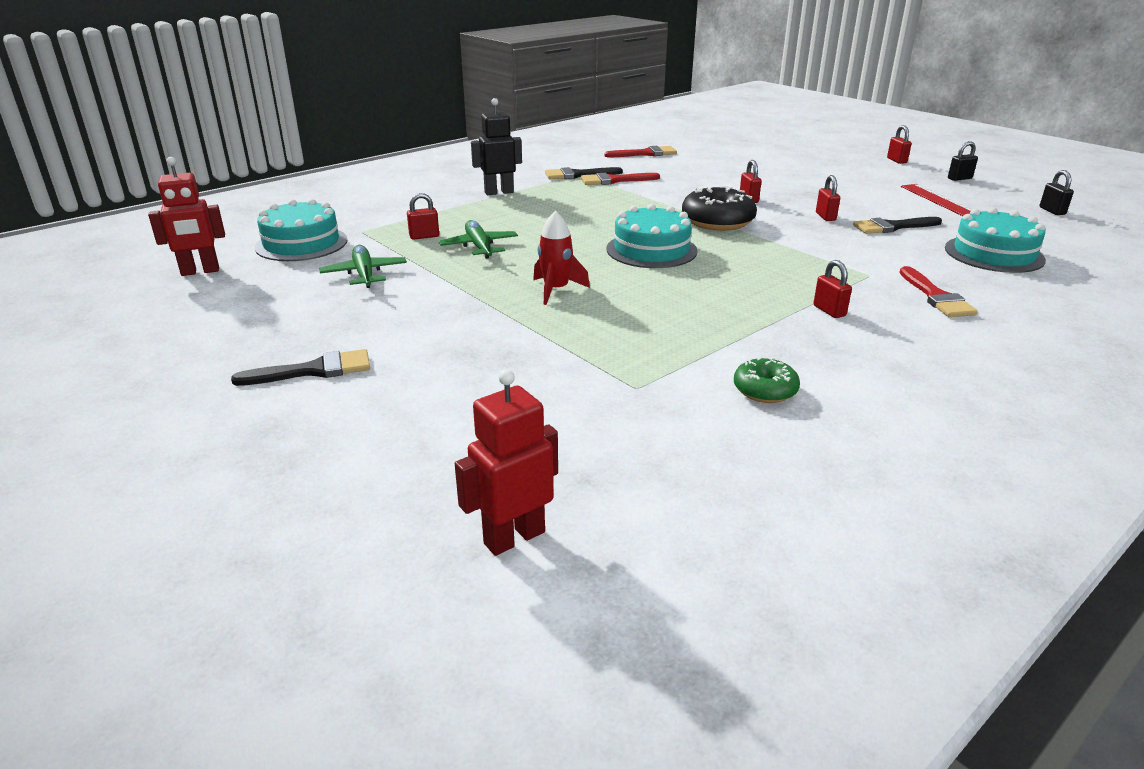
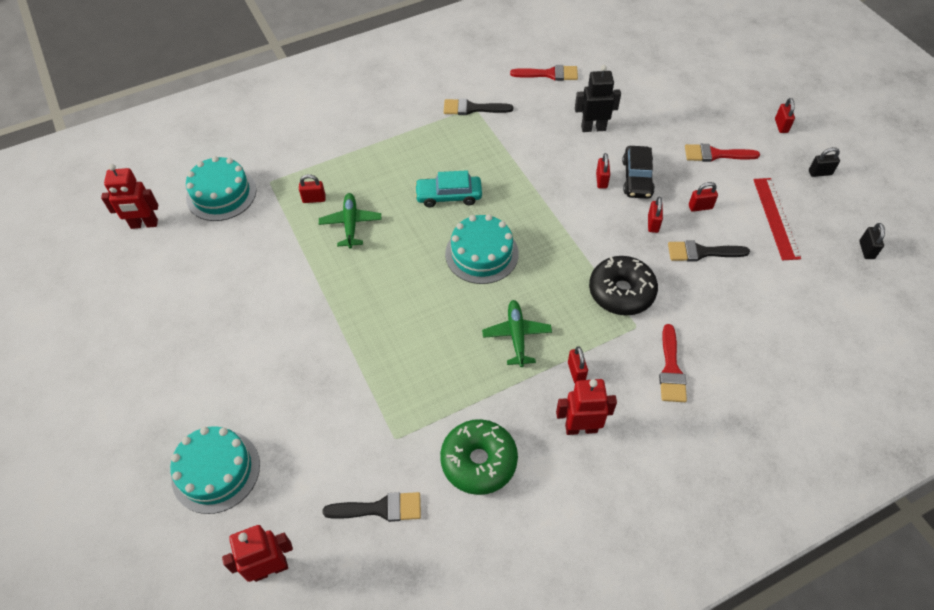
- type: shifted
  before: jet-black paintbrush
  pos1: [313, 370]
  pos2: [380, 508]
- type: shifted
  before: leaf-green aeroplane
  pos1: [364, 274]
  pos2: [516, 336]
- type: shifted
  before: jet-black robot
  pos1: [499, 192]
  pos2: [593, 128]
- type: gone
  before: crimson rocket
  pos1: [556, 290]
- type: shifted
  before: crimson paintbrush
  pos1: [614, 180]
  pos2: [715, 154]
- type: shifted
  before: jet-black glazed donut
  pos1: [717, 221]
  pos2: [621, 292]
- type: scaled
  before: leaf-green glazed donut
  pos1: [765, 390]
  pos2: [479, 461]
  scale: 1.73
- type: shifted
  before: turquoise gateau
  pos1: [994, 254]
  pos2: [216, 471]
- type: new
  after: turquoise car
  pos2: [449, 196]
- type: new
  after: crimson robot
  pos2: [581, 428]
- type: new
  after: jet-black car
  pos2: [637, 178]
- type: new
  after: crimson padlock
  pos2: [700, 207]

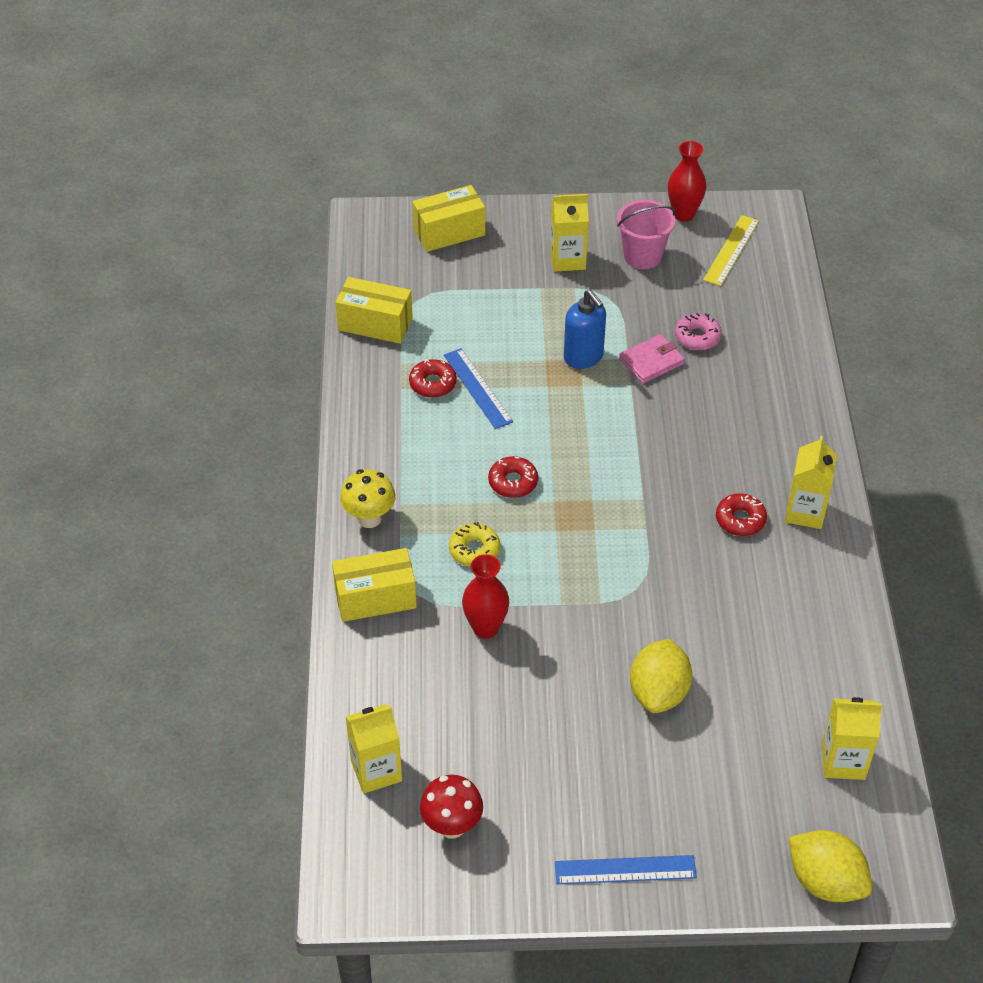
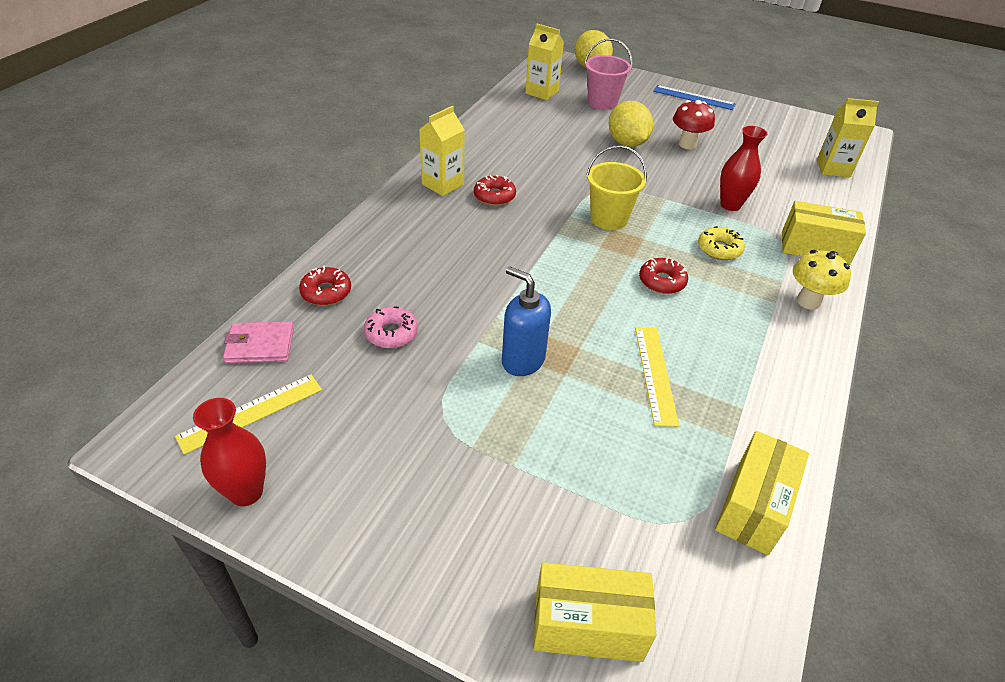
- type: rotated
  before: yellow parcel
  pos1: [375, 324]
  pos2: [753, 506]
  turn: 75
- type: shifted
  before: crimson glazed donut
  pos1: [433, 383]
  pos2: [326, 292]
- type: shifted
  before: crimson toadstool
  pos1: [452, 826]
  pos2: [687, 144]
- type: repainted
  before: cobalt ruler
  after: yellow ruler
  pos1: [477, 388]
  pos2: [655, 374]
- type: gone
  before: yellow juice carton
  pos1: [567, 259]
- type: rotated
  before: cobalt soap dispenser
  pos1: [583, 357]
  pos2: [522, 360]
  turn: -45
- type: shifted
  before: rosy bucket
  pos1: [642, 256]
  pos2: [602, 102]
- type: shifted
  before: rosy card wallet
  pos1: [651, 361]
  pos2: [260, 345]
- type: rotated
  before: yellow lemon
  pos1: [658, 692]
  pos2: [627, 143]
  turn: -60
- type: new
  after: yellow bucket
  pos2: [608, 219]

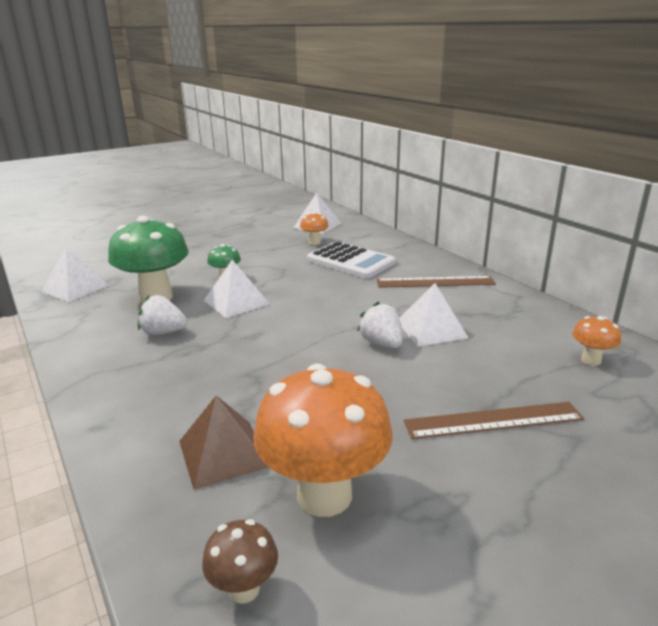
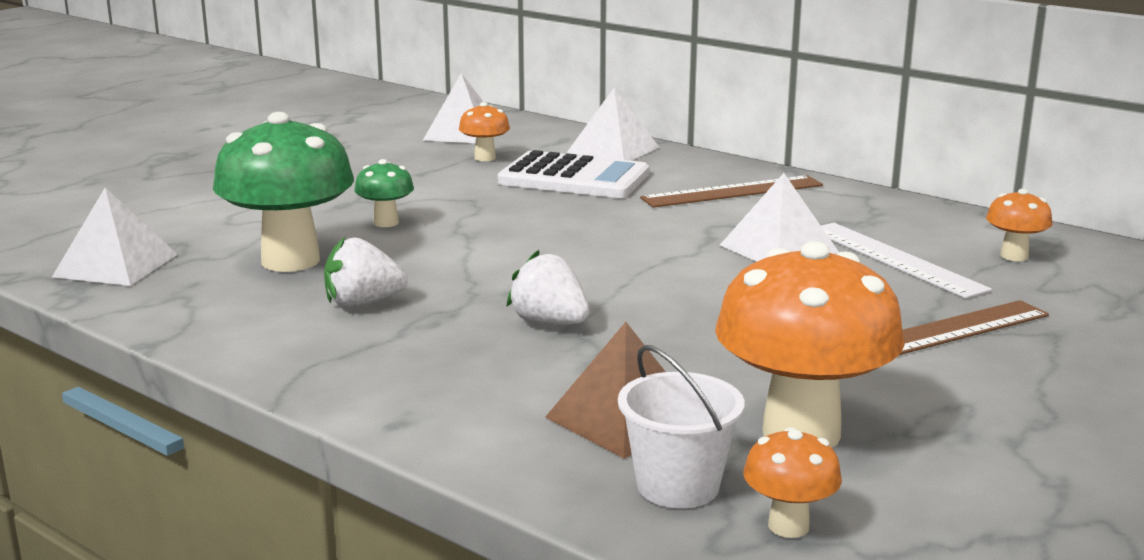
- type: repainted
  before: brown toadstool
  after: bright orange toadstool
  pos1: [244, 589]
  pos2: [788, 526]
- type: shifted
  before: white pyramid shape
  pos1: [236, 302]
  pos2: [613, 150]
- type: shifted
  before: white toy strawberry
  pos1: [381, 344]
  pos2: [549, 323]
- type: new
  after: white bucket
  pos2: [677, 486]
- type: new
  after: white ruler
  pos2: [895, 259]

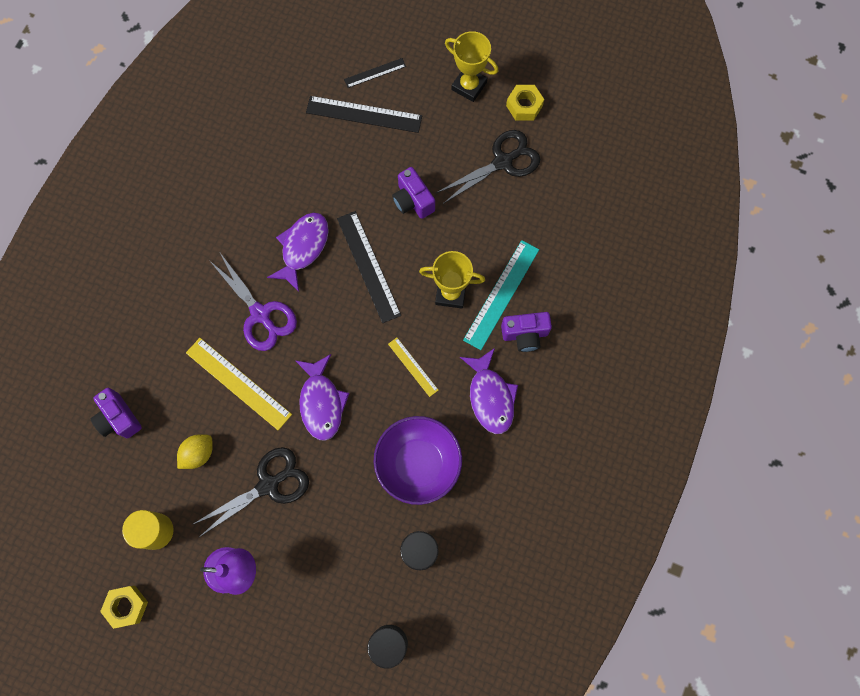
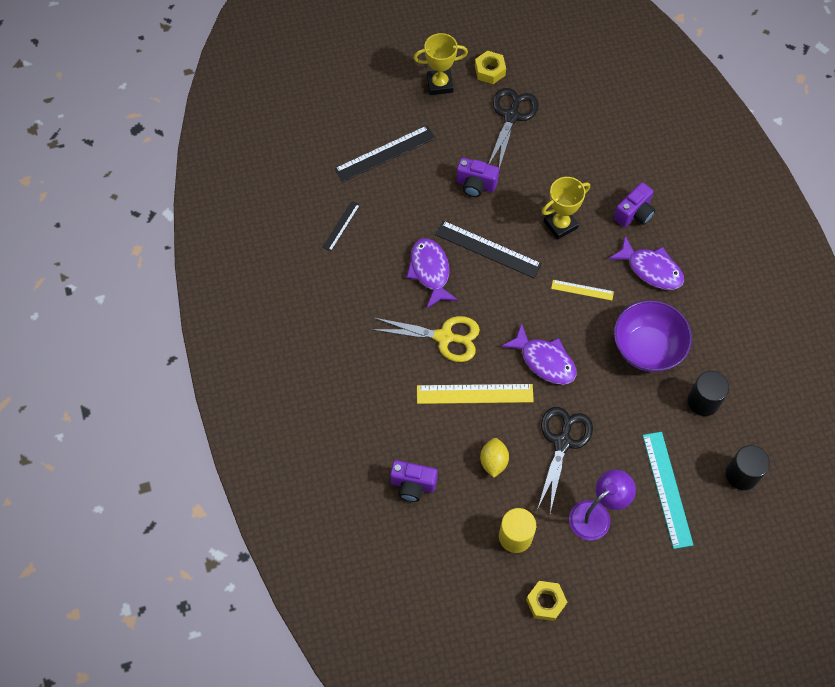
- type: repainted
  before: violet shears
  after: yellow shears
  pos1: [260, 314]
  pos2: [444, 337]
- type: shifted
  before: jet-black ruler
  pos1: [375, 73]
  pos2: [341, 226]
- type: shifted
  before: turquoise ruler
  pos1: [501, 294]
  pos2: [667, 489]

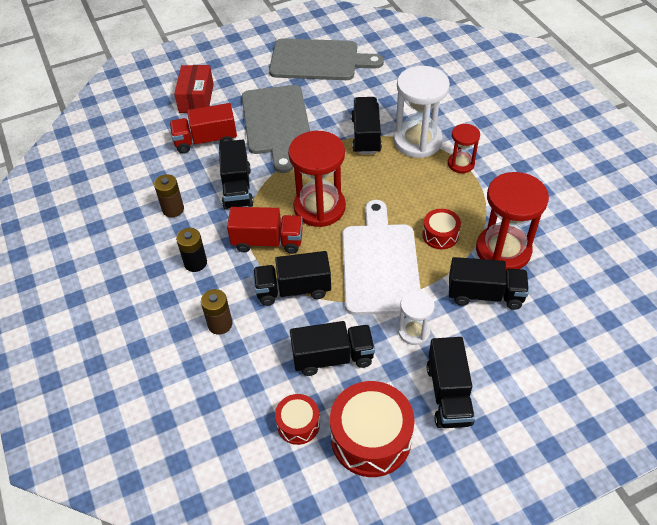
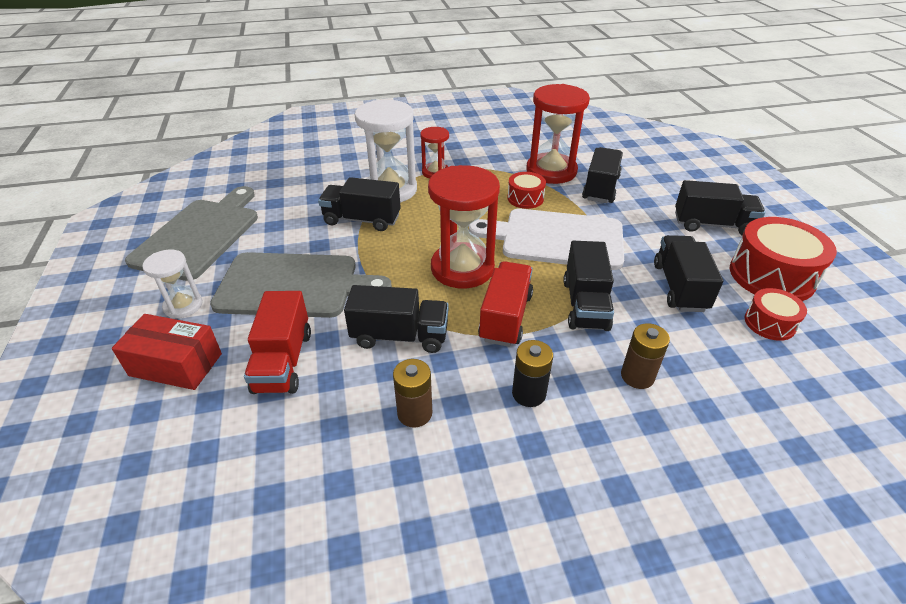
- type: shifted
  before: white hourglass
  pos1: [414, 331]
  pos2: [183, 306]

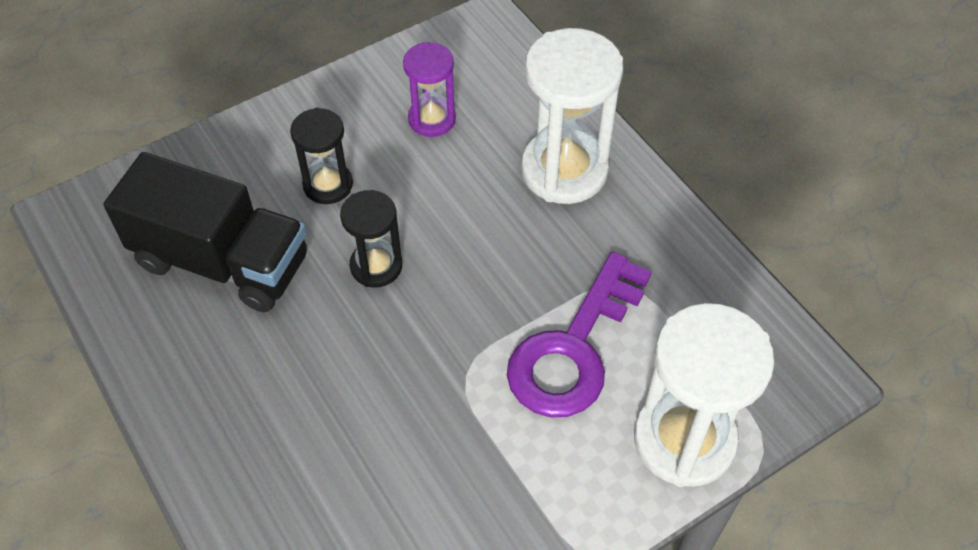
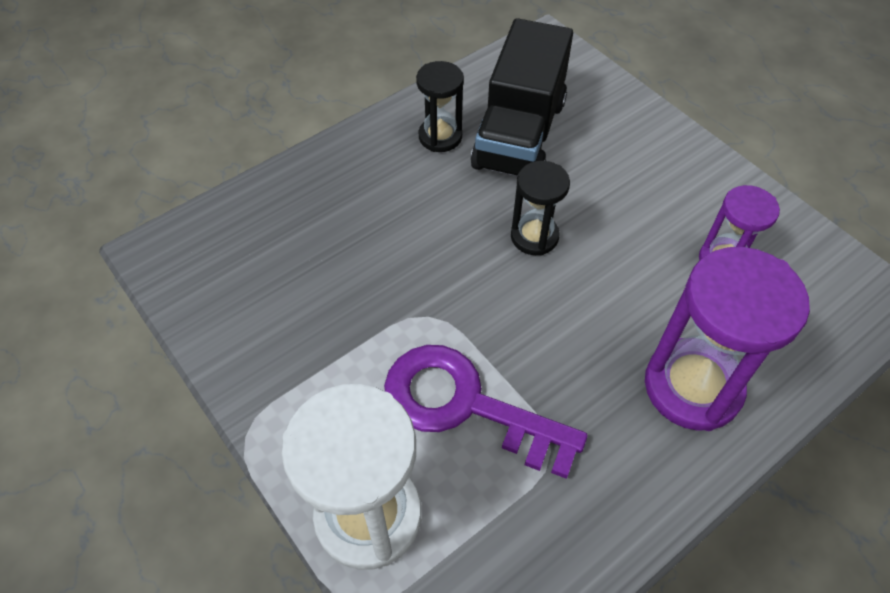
- type: shifted
  before: jet-black hourglass
  pos1: [328, 185]
  pos2: [440, 137]
- type: repainted
  before: white hourglass
  after: violet hourglass
  pos1: [564, 170]
  pos2: [692, 387]

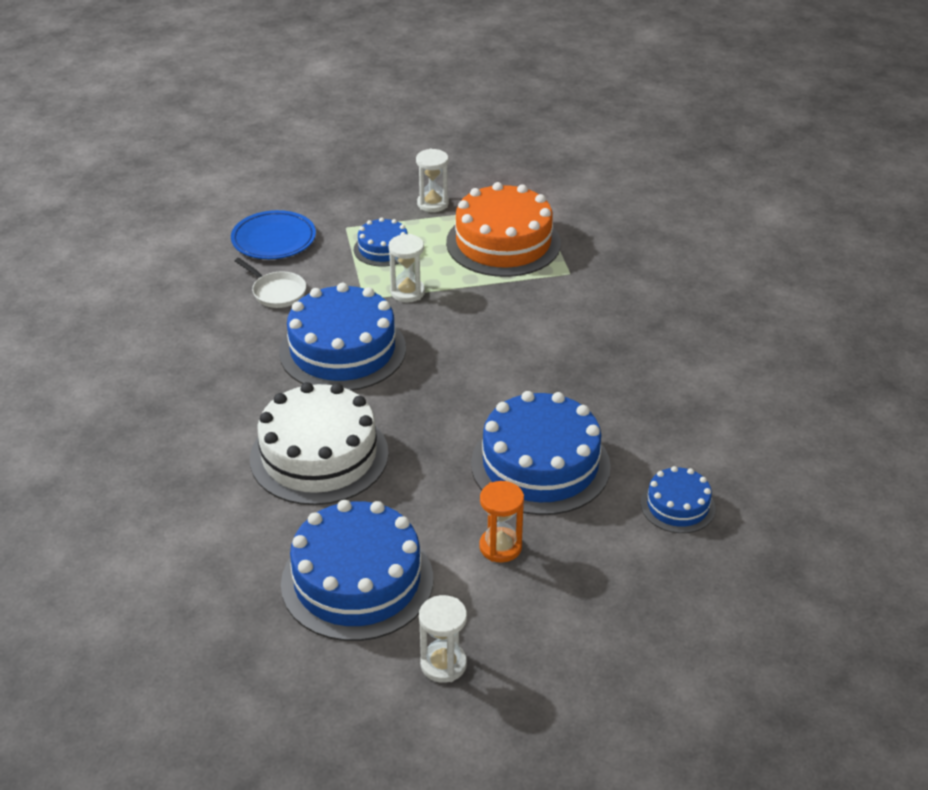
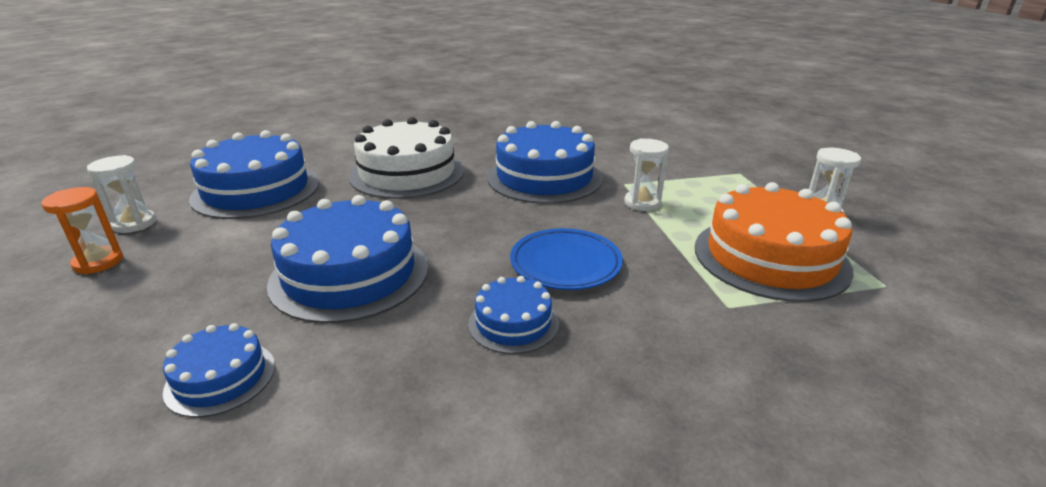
- type: shifted
  before: cobalt dinner plate
  pos1: [274, 240]
  pos2: [565, 264]
- type: gone
  before: white frying pan
  pos1: [276, 292]
- type: shifted
  before: cobalt gateau
  pos1: [383, 249]
  pos2: [513, 323]
- type: shifted
  before: bright orange hourglass
  pos1: [500, 547]
  pos2: [98, 262]

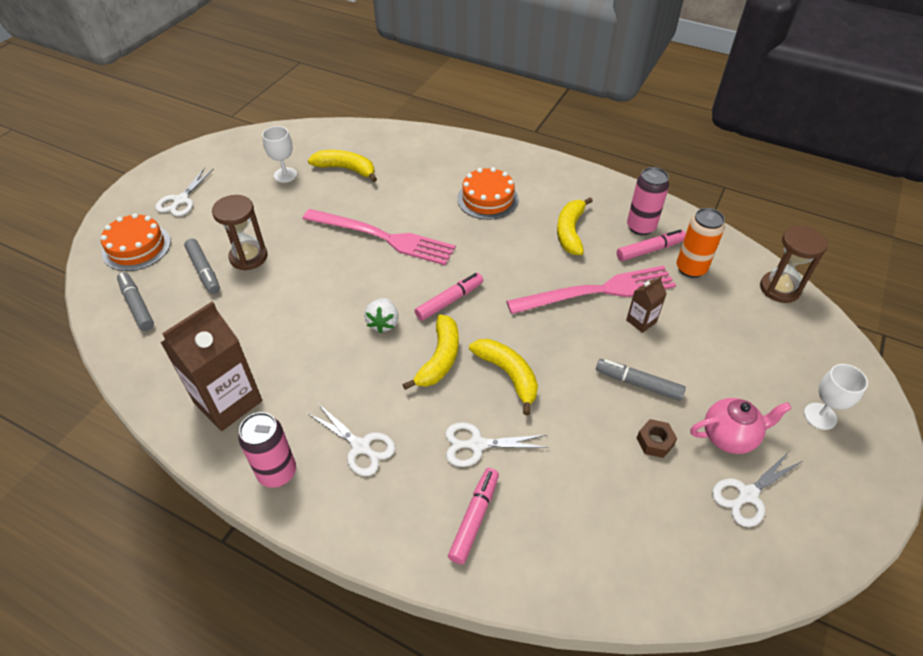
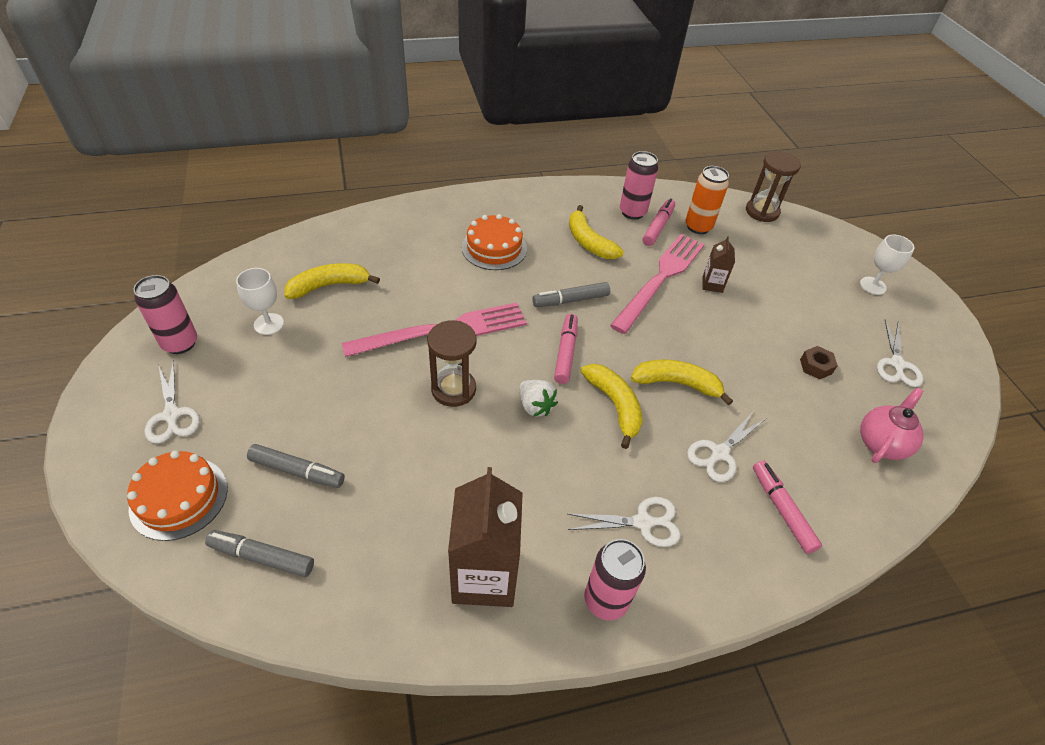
- type: shifted
  before: brown hourglass
  pos1: [248, 257]
  pos2: [453, 389]
- type: shifted
  before: ash-grey marker
  pos1: [638, 384]
  pos2: [570, 300]
- type: shifted
  before: rosy tea pot
  pos1: [729, 436]
  pos2: [881, 443]
- type: new
  after: rosy can
  pos2: [180, 343]

